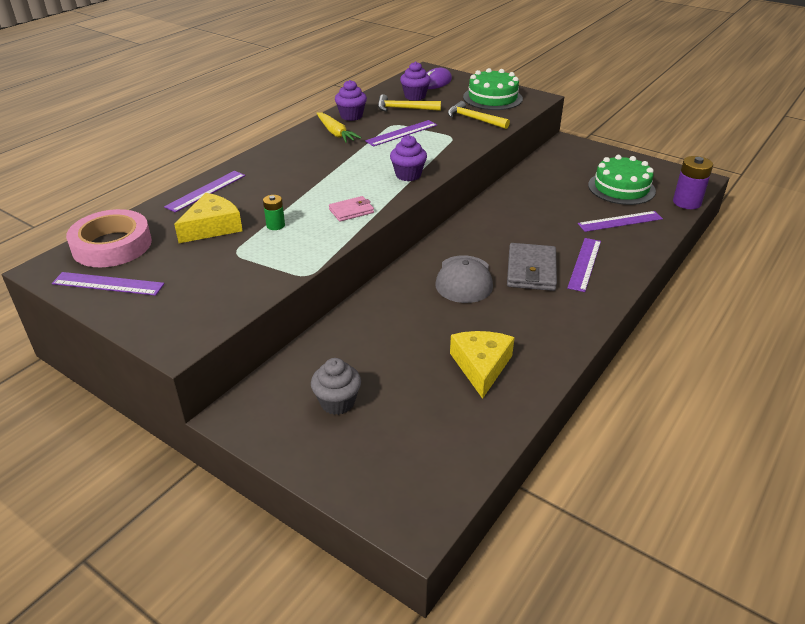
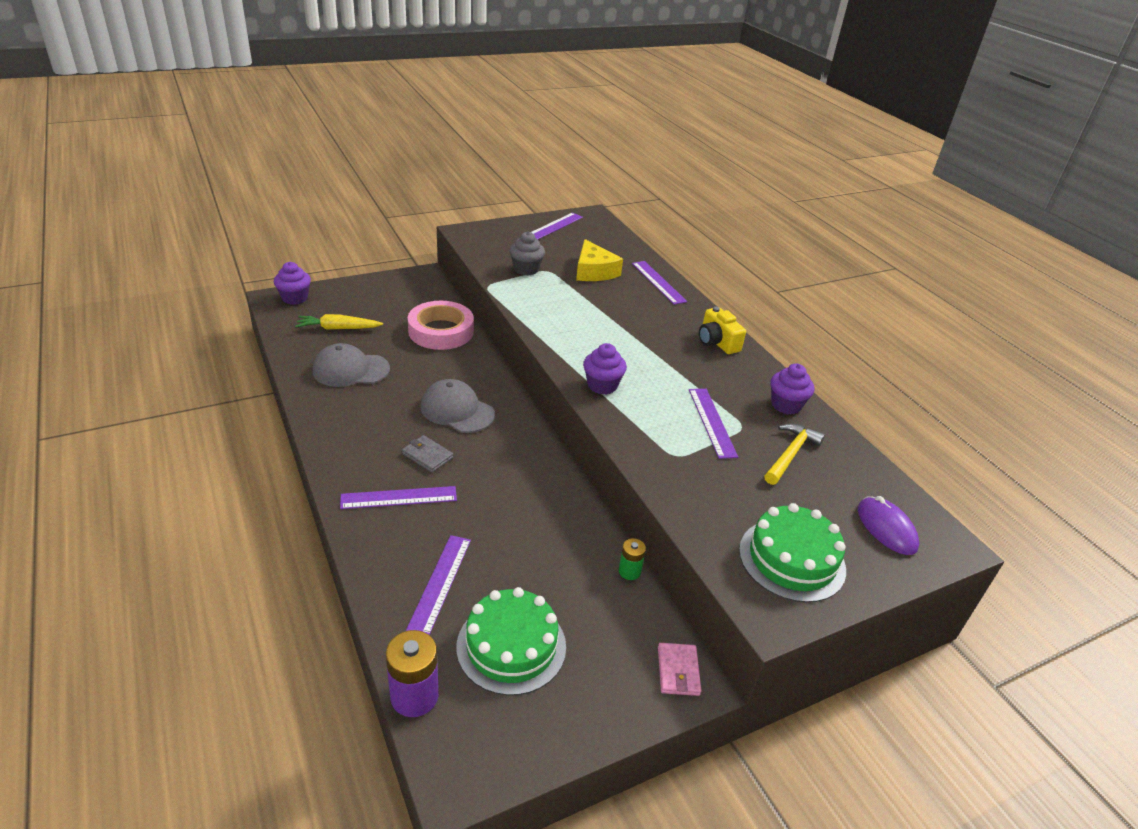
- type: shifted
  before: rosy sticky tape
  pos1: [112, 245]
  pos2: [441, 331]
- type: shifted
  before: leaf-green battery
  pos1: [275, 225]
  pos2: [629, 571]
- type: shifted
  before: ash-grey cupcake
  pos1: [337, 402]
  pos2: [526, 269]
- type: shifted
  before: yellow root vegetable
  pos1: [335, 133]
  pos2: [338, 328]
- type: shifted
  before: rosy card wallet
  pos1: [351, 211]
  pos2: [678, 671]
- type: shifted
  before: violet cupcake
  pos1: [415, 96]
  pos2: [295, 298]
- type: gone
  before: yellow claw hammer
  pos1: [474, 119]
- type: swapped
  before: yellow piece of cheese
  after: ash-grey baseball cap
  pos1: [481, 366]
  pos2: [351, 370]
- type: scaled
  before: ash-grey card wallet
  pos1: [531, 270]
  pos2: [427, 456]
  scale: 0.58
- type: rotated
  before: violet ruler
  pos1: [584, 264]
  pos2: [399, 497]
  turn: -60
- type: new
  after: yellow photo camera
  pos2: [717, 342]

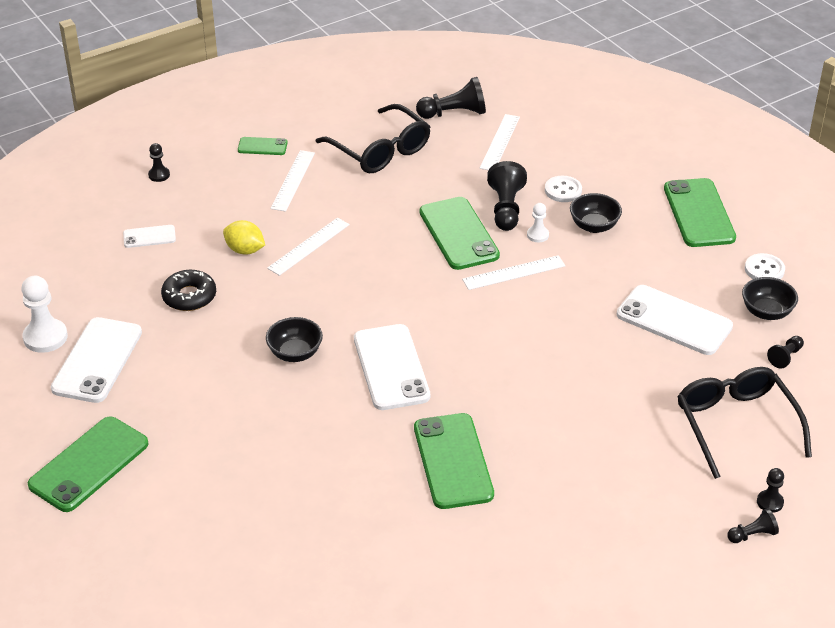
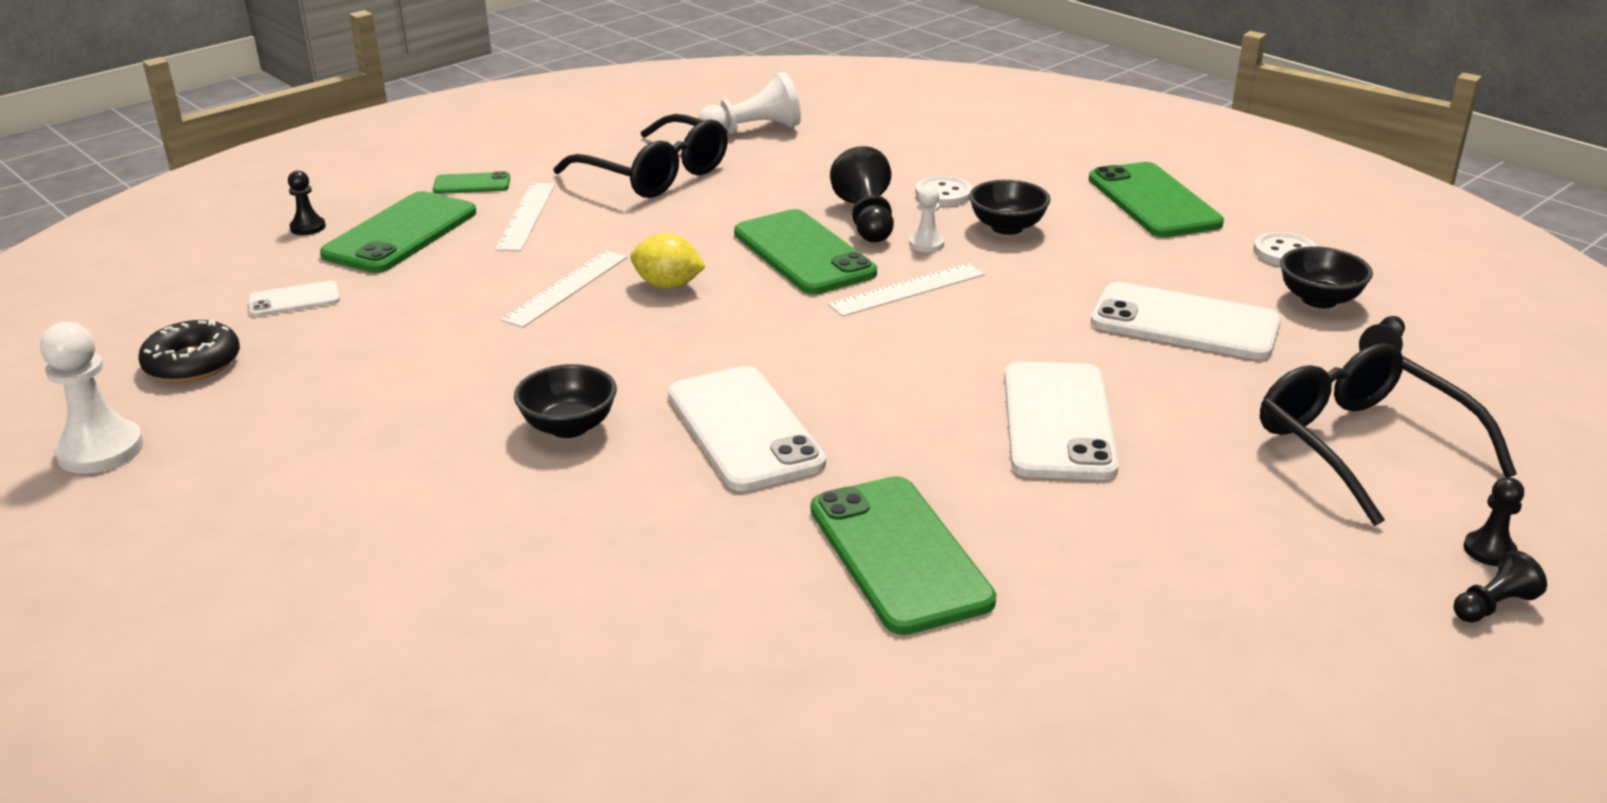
- type: shifted
  before: leaf-green phone
  pos1: [89, 464]
  pos2: [400, 233]
- type: shifted
  before: white phone
  pos1: [97, 360]
  pos2: [1058, 421]
- type: shifted
  before: jet-black glazed donut
  pos1: [189, 296]
  pos2: [192, 363]
- type: shifted
  before: yellow lemon
  pos1: [245, 250]
  pos2: [668, 285]
- type: repainted
  before: jet-black game pawn
  after: white game pawn
  pos1: [454, 113]
  pos2: [753, 130]
- type: gone
  before: white ruler
  pos1: [500, 142]

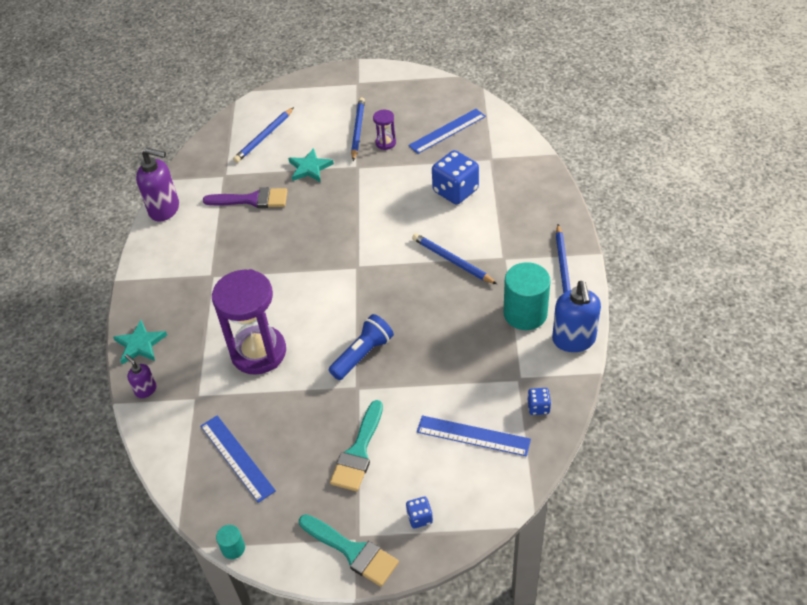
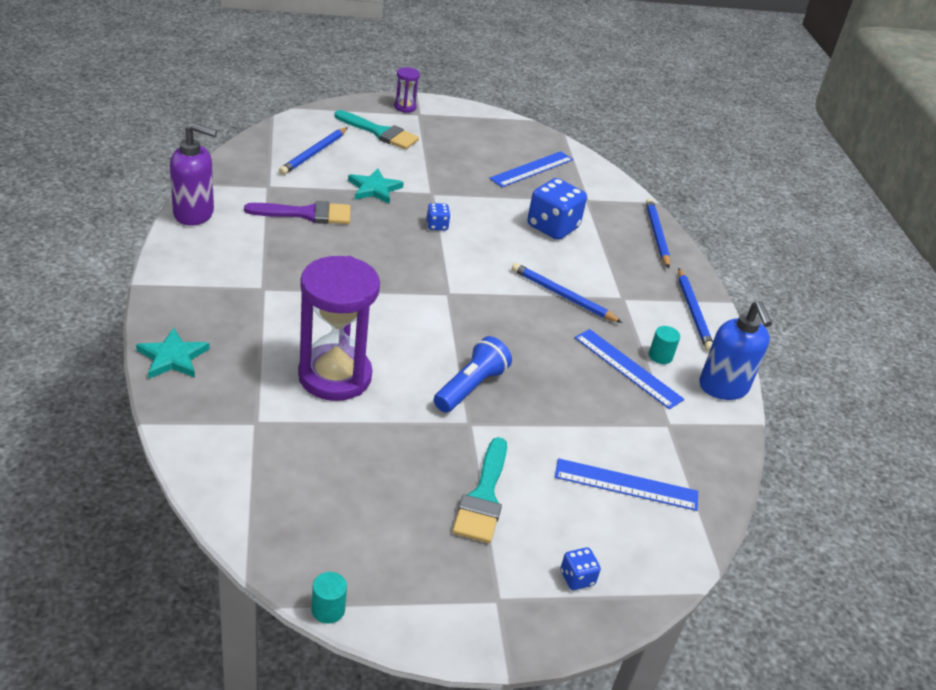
- type: gone
  before: violet soap dispenser
  pos1: [146, 390]
- type: shifted
  before: cobalt ruler
  pos1: [237, 457]
  pos2: [628, 368]
- type: shifted
  before: turquoise paintbrush
  pos1: [352, 551]
  pos2: [380, 133]
- type: shifted
  before: cobalt pencil
  pos1: [358, 130]
  pos2: [657, 235]
- type: shifted
  before: violet hourglass
  pos1: [385, 143]
  pos2: [405, 107]
- type: scaled
  before: turquoise cylinder shape
  pos1: [525, 313]
  pos2: [660, 356]
  scale: 0.46
- type: shifted
  before: cobalt die
  pos1: [538, 407]
  pos2: [437, 225]

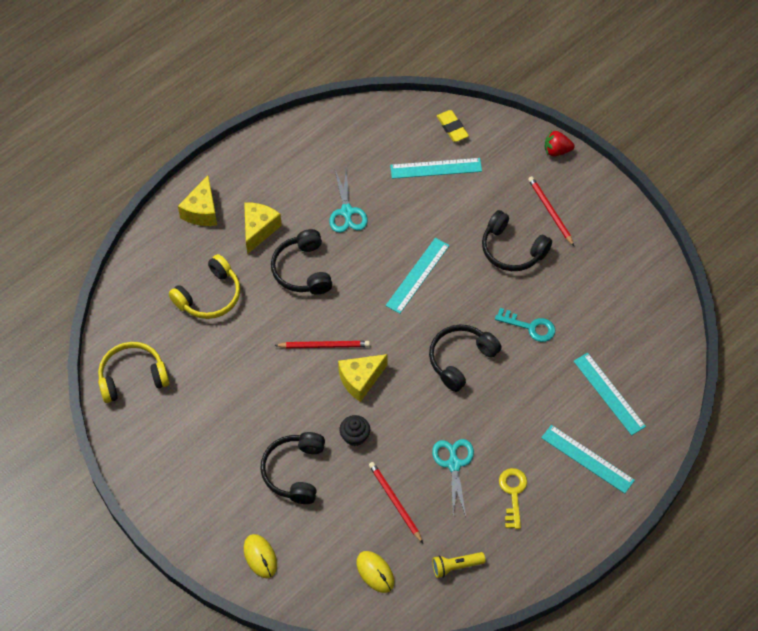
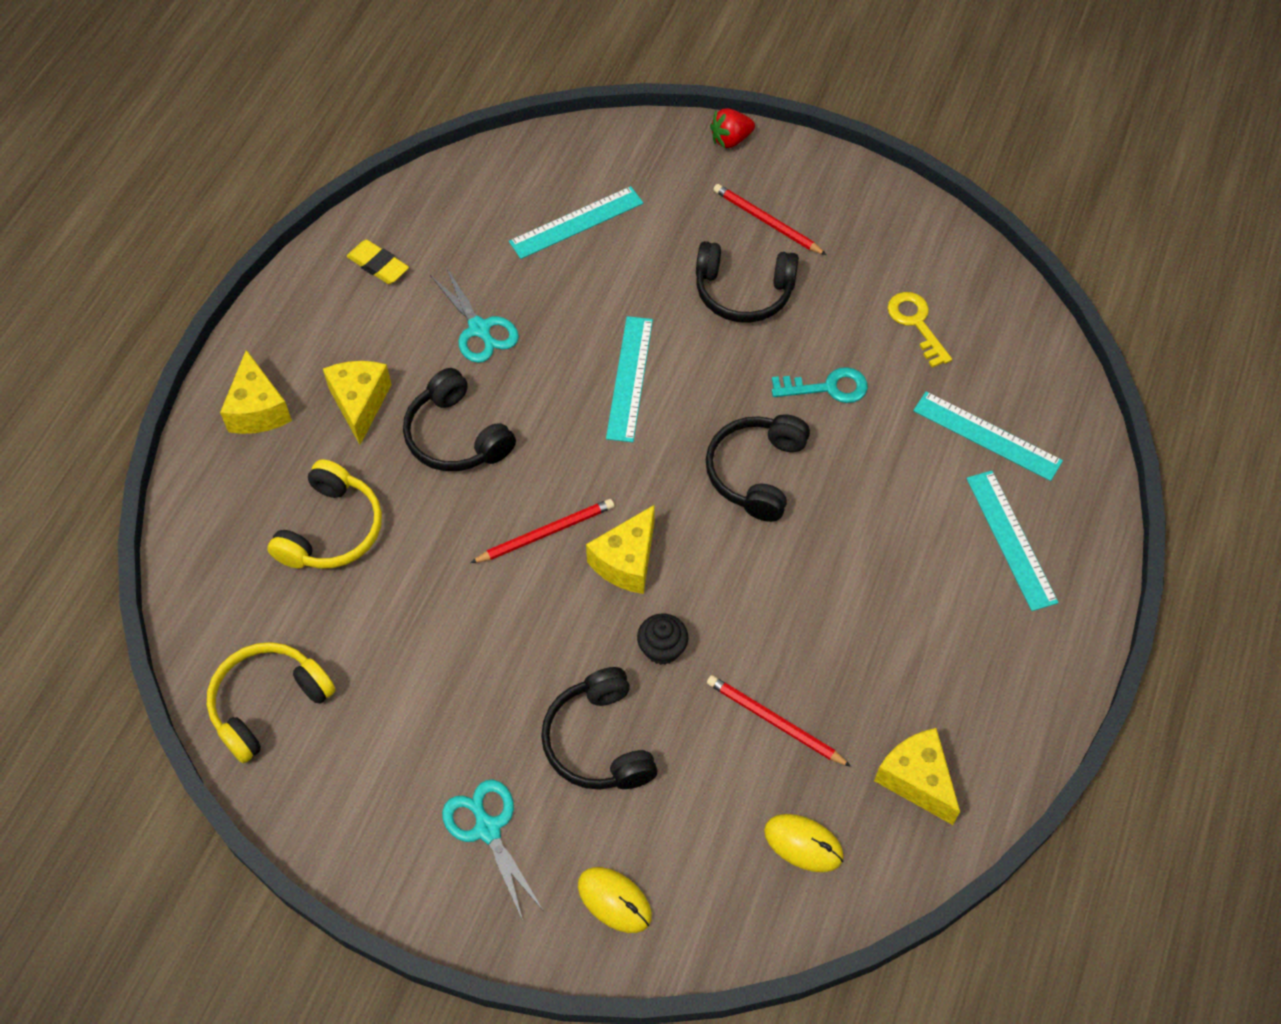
- type: shifted
  before: turquoise shears
  pos1: [454, 464]
  pos2: [488, 829]
- type: swapped
  before: yellow torch
  after: yellow piece of cheese
  pos1: [456, 566]
  pos2: [916, 780]
- type: shifted
  before: yellow eraser
  pos1: [452, 128]
  pos2: [378, 265]
- type: shifted
  before: yellow latchkey
  pos1: [513, 493]
  pos2: [916, 323]
- type: rotated
  before: turquoise ruler
  pos1: [587, 459]
  pos2: [1010, 539]
  turn: 60

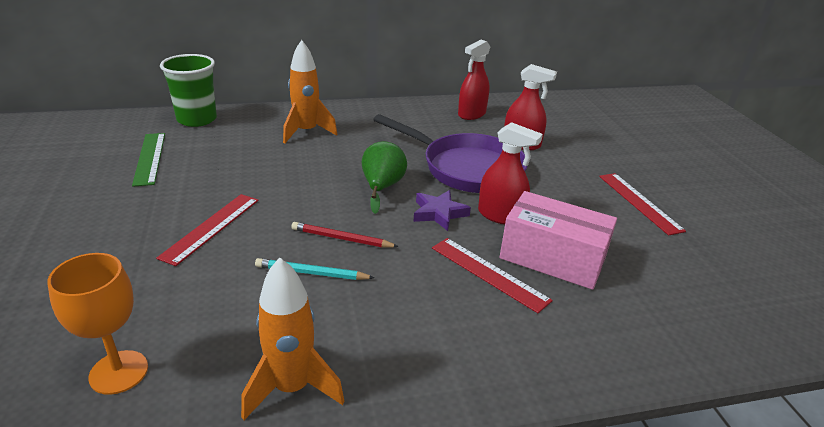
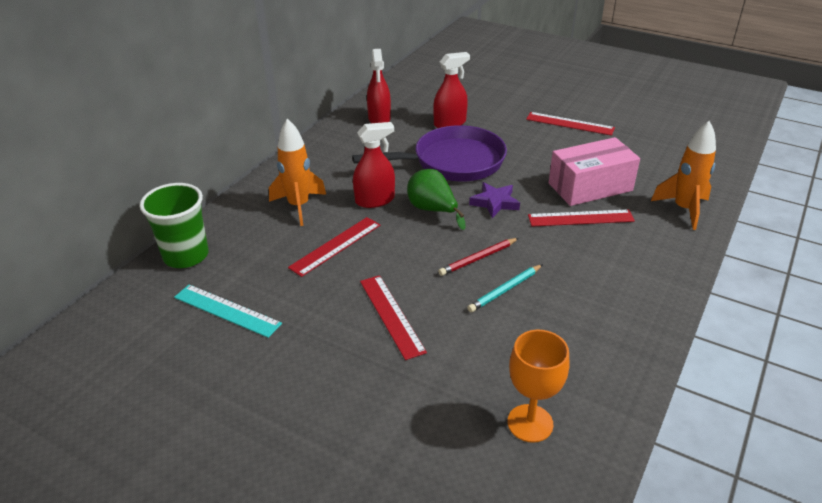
- type: repainted
  before: leaf-green ruler
  after: turquoise ruler
  pos1: [150, 158]
  pos2: [227, 310]
- type: shifted
  before: bright orange rocket
  pos1: [292, 388]
  pos2: [684, 209]
- type: shifted
  before: crimson spray cleaner
  pos1: [500, 215]
  pos2: [375, 200]
- type: new
  after: crimson ruler
  pos2: [336, 246]

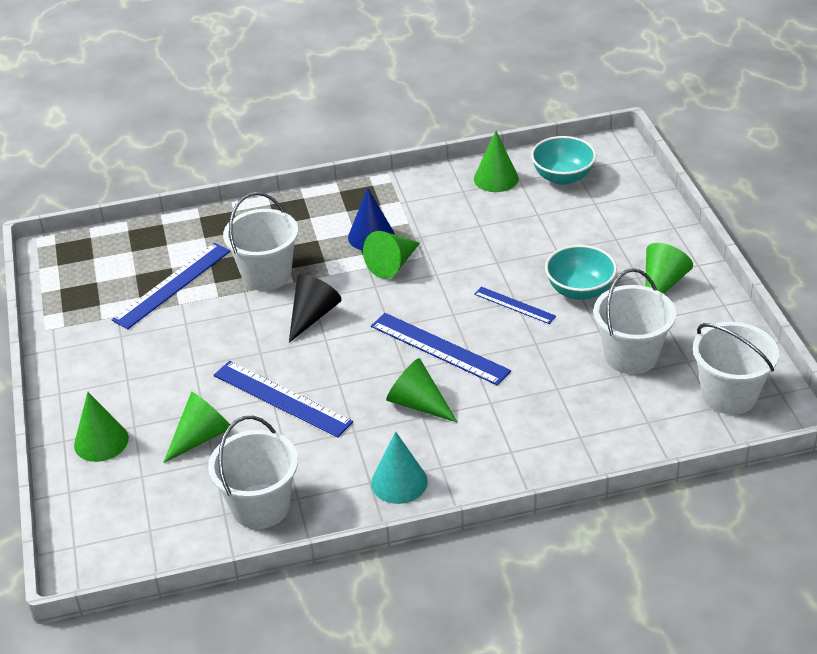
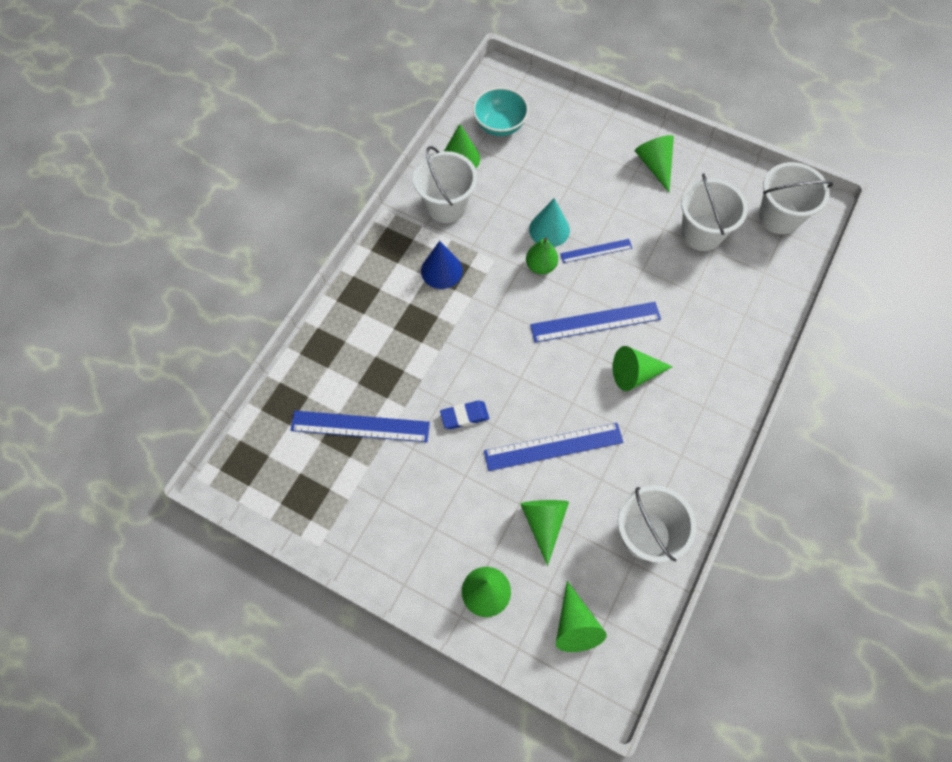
- type: rotated
  before: cobalt ruler
  pos1: [172, 285]
  pos2: [360, 426]
  turn: -75
- type: shifted
  before: white bucket
  pos1: [266, 275]
  pos2: [446, 206]
- type: gone
  before: jet-black cone shape
  pos1: [312, 315]
- type: shifted
  before: leaf-green cone shape
  pos1: [392, 264]
  pos2: [575, 625]
- type: shifted
  before: turquoise cone shape
  pos1: [399, 482]
  pos2: [549, 229]
- type: gone
  before: turquoise deep dish
  pos1: [579, 290]
- type: new
  after: cobalt eraser
  pos2: [464, 416]
- type: new
  after: leaf-green pear
  pos2: [540, 266]

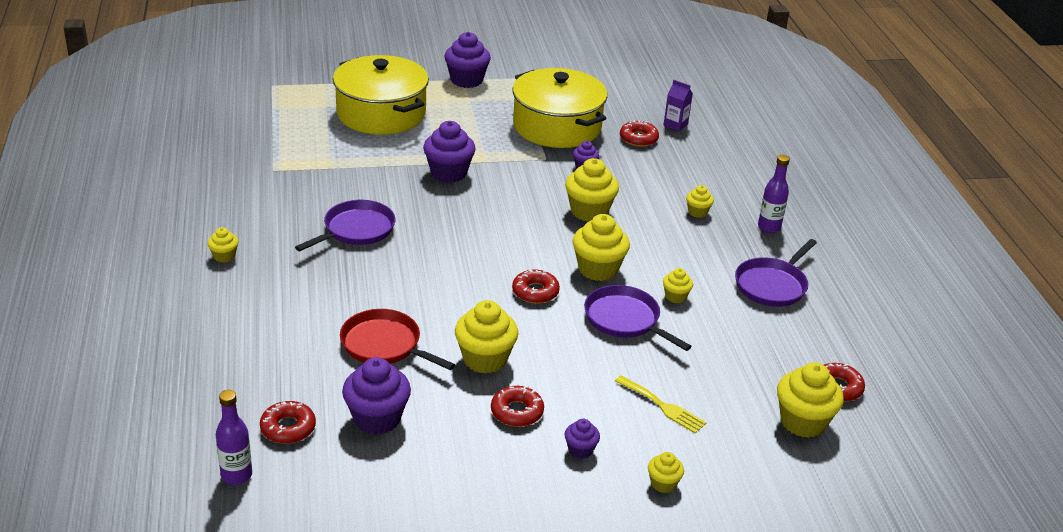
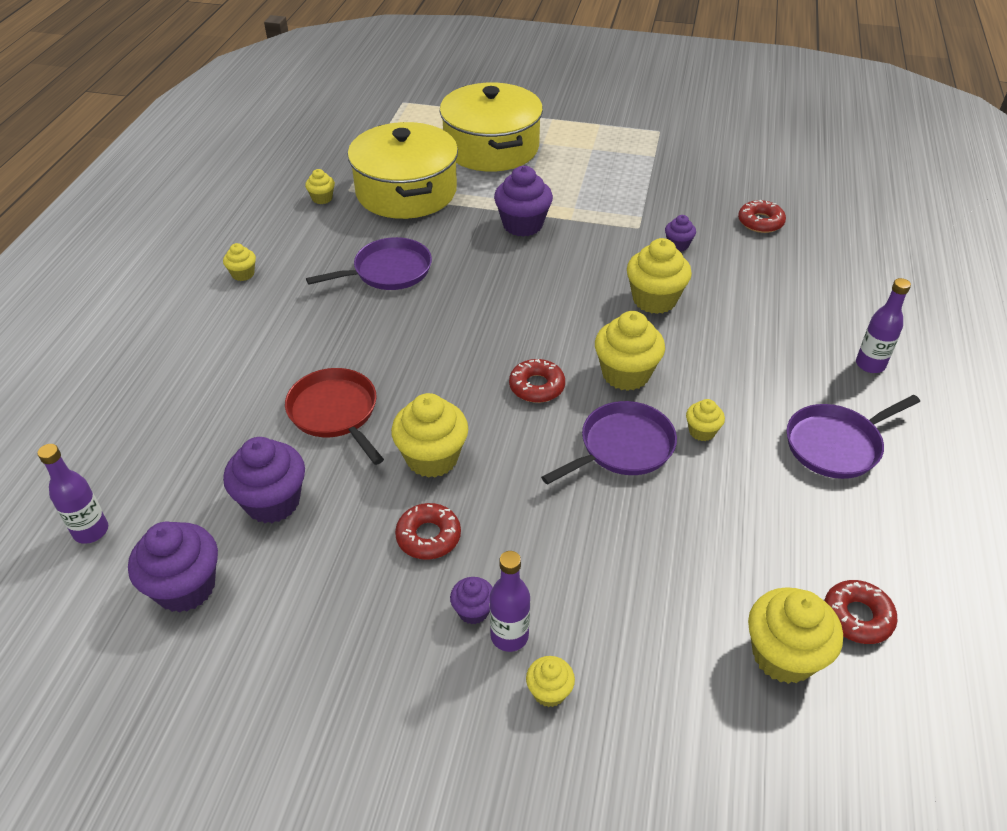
- type: gone
  before: crimson glazed donut
  pos1: [288, 428]
- type: shifted
  before: violet cupcake
  pos1: [466, 80]
  pos2: [185, 587]
- type: shifted
  before: yellow cooking pot
  pos1: [557, 126]
  pos2: [406, 191]
- type: rotated
  before: violet frying pan
  pos1: [625, 319]
  pos2: [623, 447]
  turn: 75
- type: gone
  before: yellow fork
  pos1: [663, 406]
- type: gone
  before: violet juice carton
  pos1: [675, 125]
- type: shifted
  before: yellow cupcake
  pos1: [697, 212]
  pos2: [322, 198]
- type: new
  after: violet bottle
  pos2: [509, 636]

